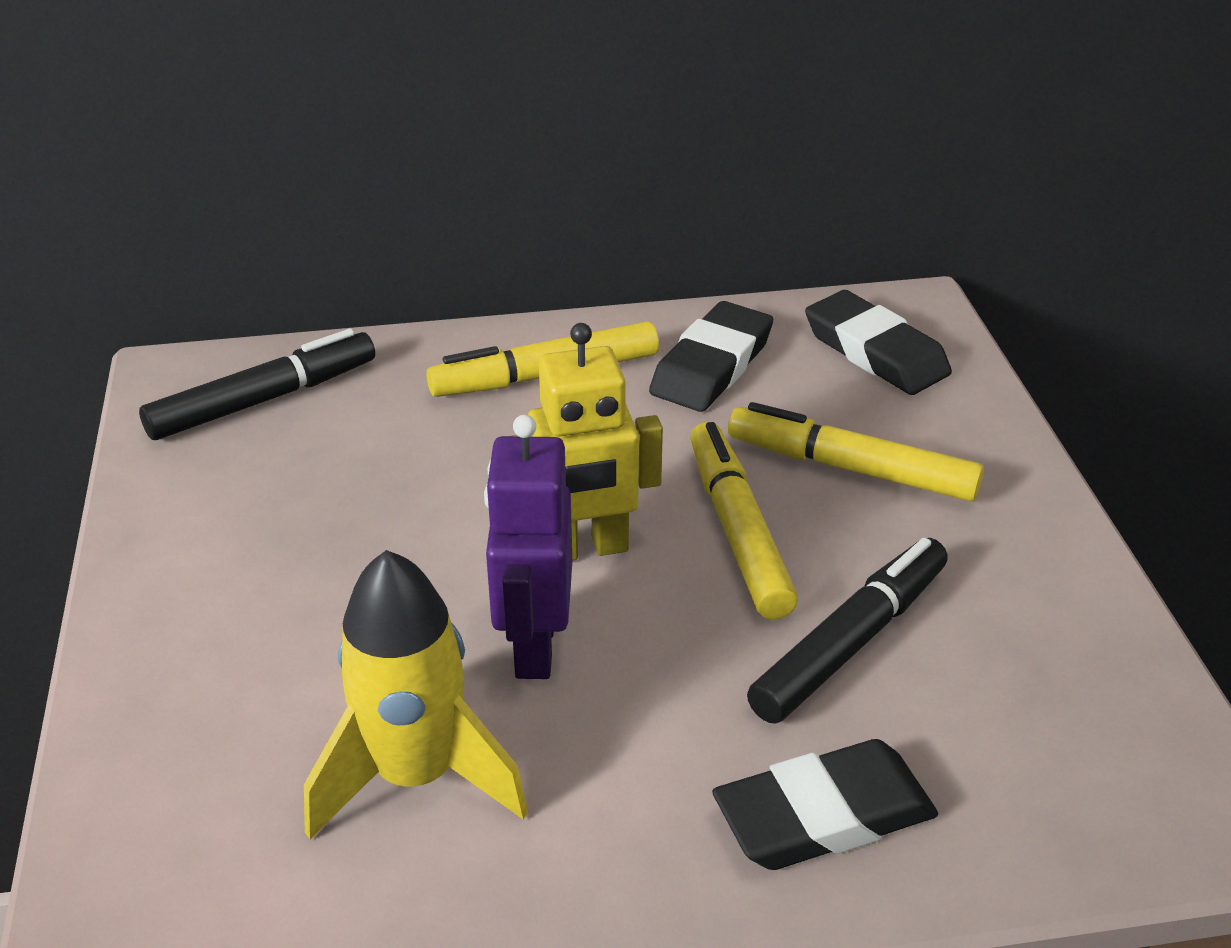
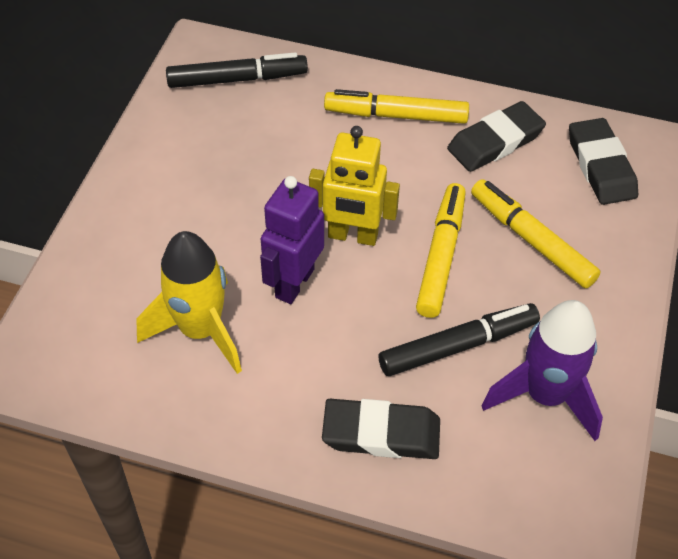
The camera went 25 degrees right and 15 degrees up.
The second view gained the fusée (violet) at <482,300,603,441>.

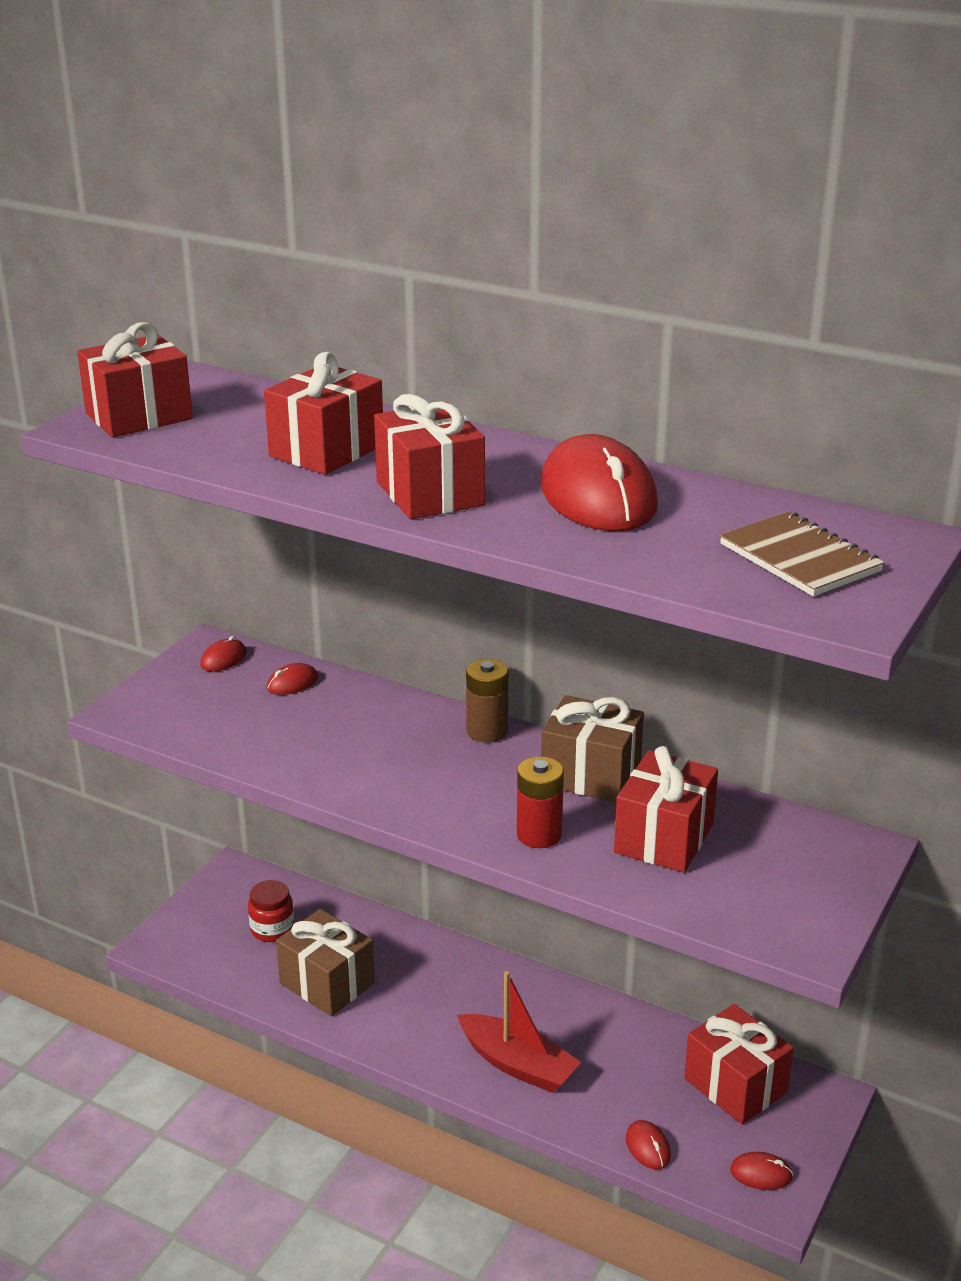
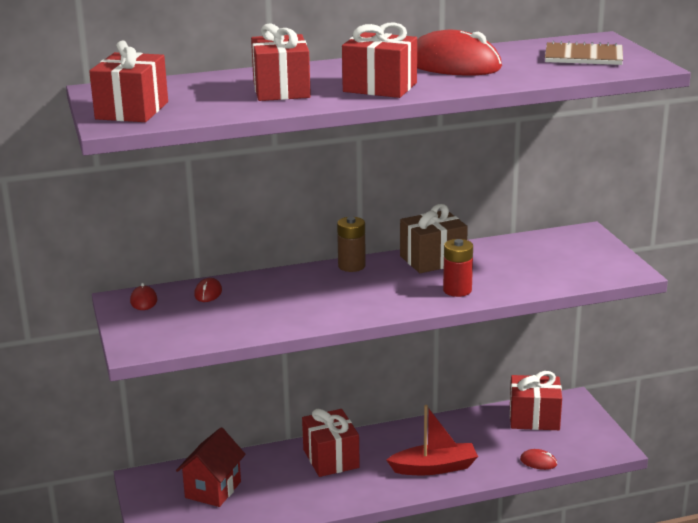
The camera went 45 degrees left and 5 degrees down.
Where the bocal (rouge) stood at <248,880,294,942>, the maison (rouge) came to stand at <176,428,246,507>.
The cadeau (rouge) ended up elsewhere, having gone from <614,746,718,873> to <302,409,360,477>.
The second view lost the cadeau (marron) at <276,909,375,1016>.
The second view lost the souris (rouge) at <730,1152,793,1190>.

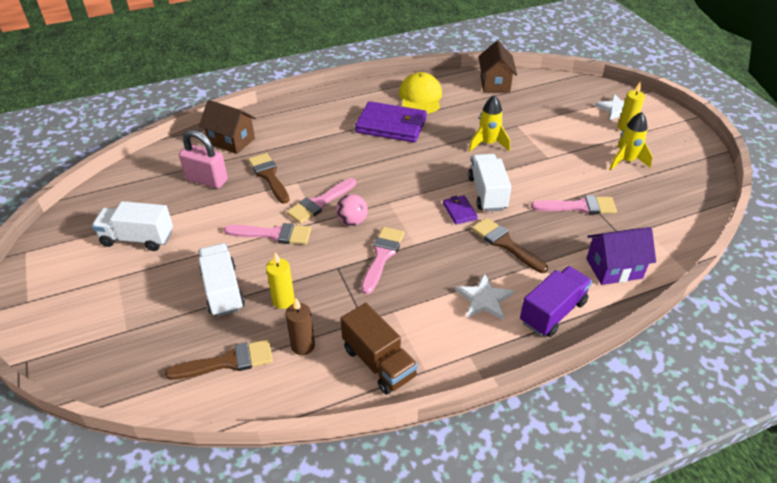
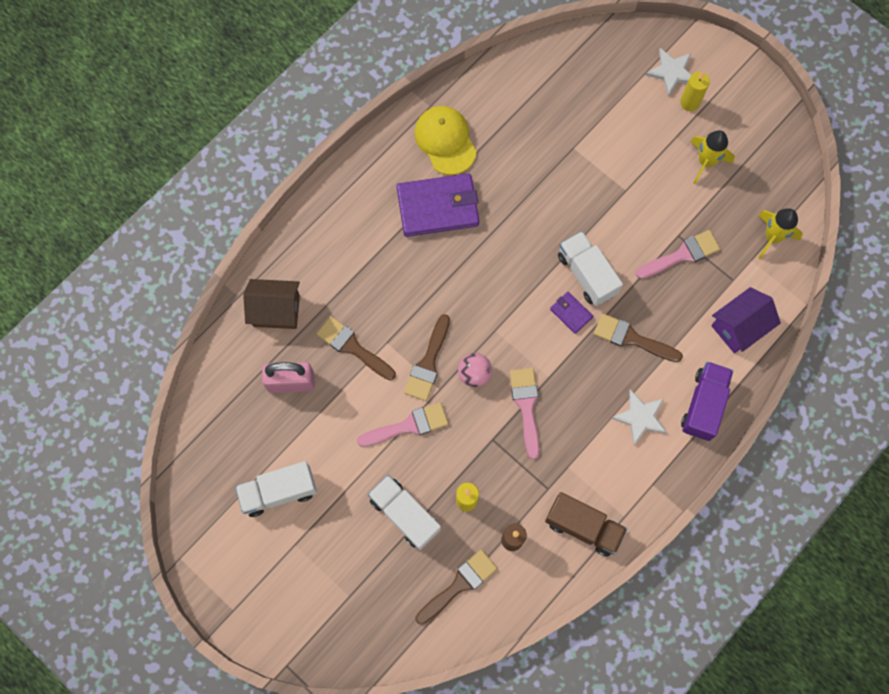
The camera went 25 degrees left and 30 degrees up.
What was the pinceau (rose) at <286,178,356,224> turned into the pinceau (marron) at <404,314,450,401>.
The fusée (jaune) ended up elsewhere, having gone from <469,95,510,152> to <758,208,803,259>.
The second view lost the maison (marron) at <479,41,517,93>.

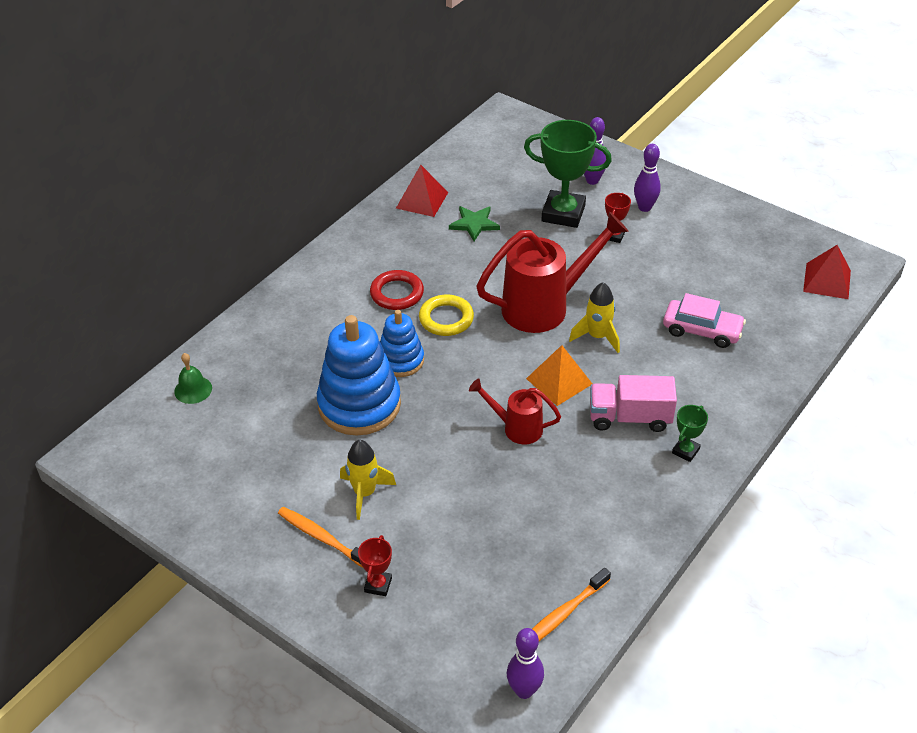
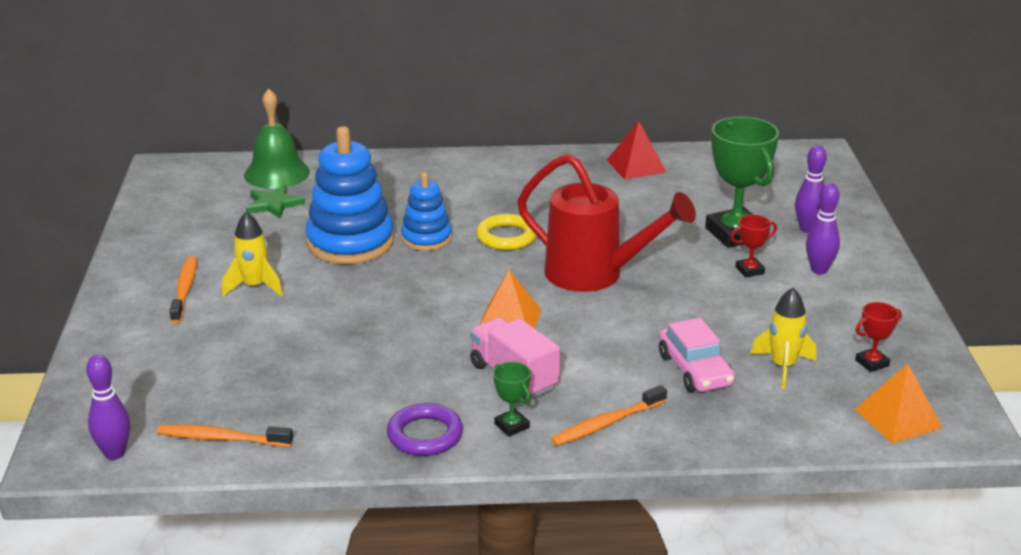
The camera went 50 degrees right and 15 degrees down.
The size of the cloche (vert) at <174,353,212,404> changed by a factor of 1.79.
The étoile (vert) ended up elsewhere, having gone from <449,206,500,241> to <246,185,305,218>.
The second view gained the anneau (violet) at <387,403,463,456>.
The trophée (vert) at <672,405,708,462> ended up facing another way, 60 degrees clockwise from before.
The second view gained the brosse à dents (orange) at <551,385,667,446>.
The fusée (jaune) ended up elsewhere, having gone from <569,282,620,353> to <750,288,816,389>.
The trophée (rouge) ended up elsewhere, having gone from <358,535,392,596> to <855,302,902,372>.
What was the pyramide (rouge) at <803,245,851,299> turned into the pyramide (orange) at <855,364,942,444>.
The second view lost the anneau (rouge) at <370,270,424,310>.
The second view lost the arrosoir (rouge) at <469,379,561,444>.

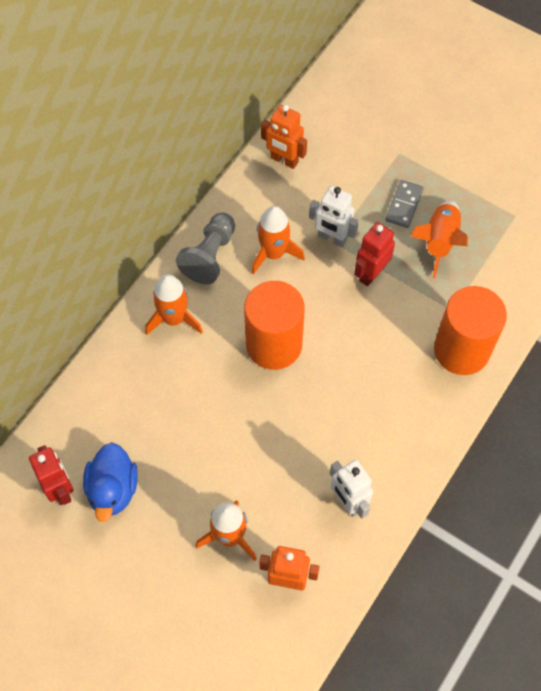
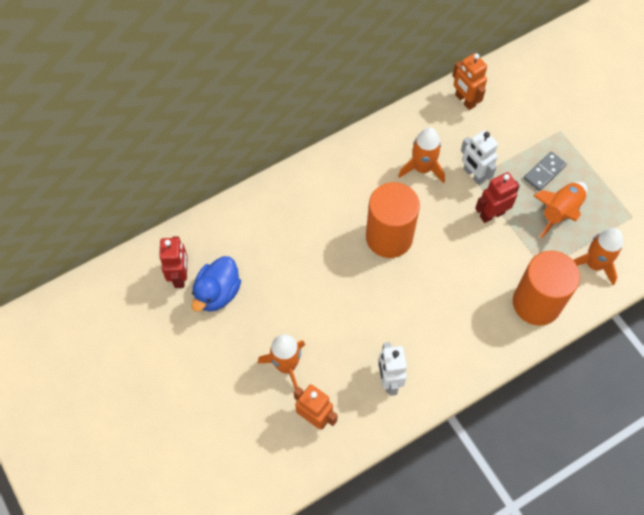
The camera went 25 degrees right and 0 degrees up.
The fusée (orange) ended up elsewhere, having gone from <145,274,203,335> to <573,228,623,285>.
The second view lost the pion (gris) at <176,213,235,284>.

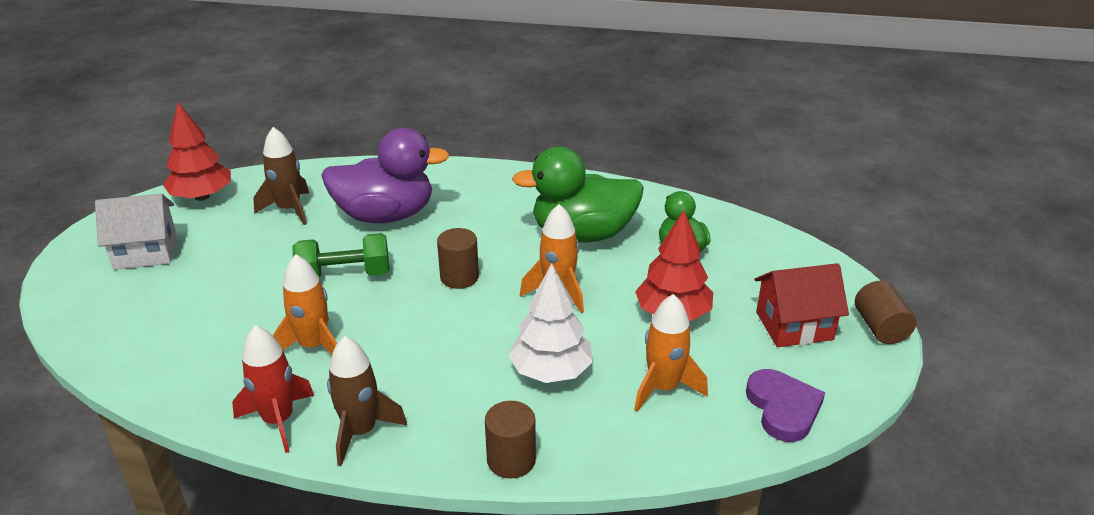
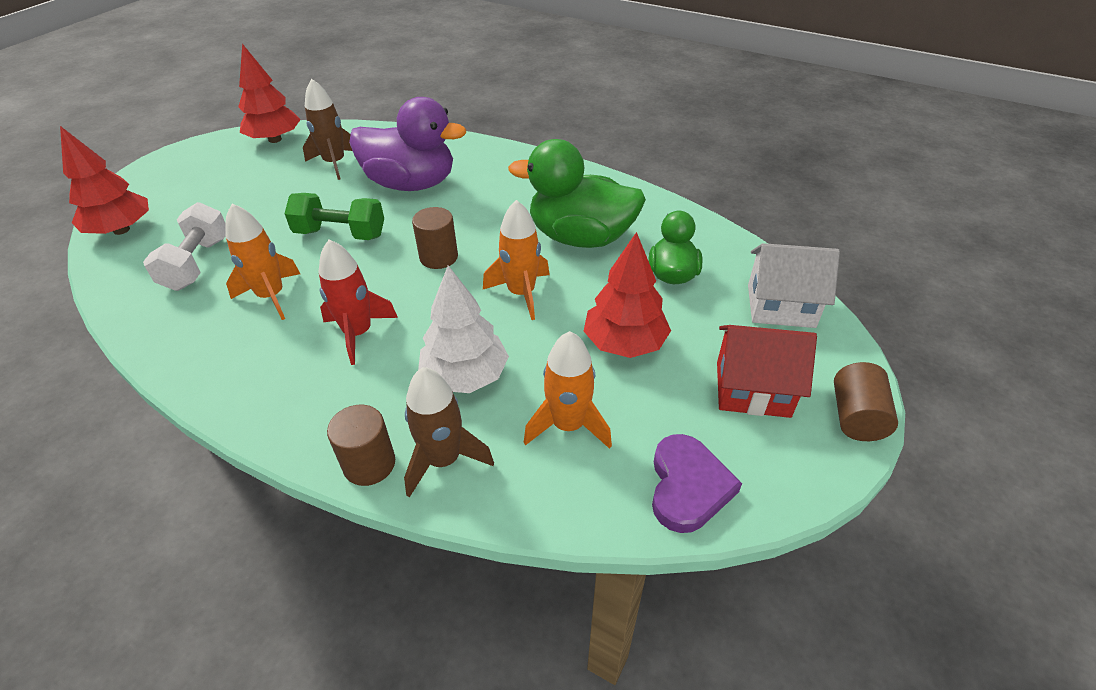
The camera went 20 degrees right and 10 degrees up.
The second view gained the arbre (rouge) at <60,126,149,235>.
The second view gained the haltère (blanc) at <143,202,226,291>.
The fusée (rouge) ended up elsewhere, having gone from <232,325,314,453> to <319,240,398,365>.
The fusée (marron) ended up elsewhere, having gone from <327,336,407,466> to <404,367,494,498>.
The maison (blanc) ended up elsewhere, having gone from <95,193,177,270> to <748,243,840,328>.

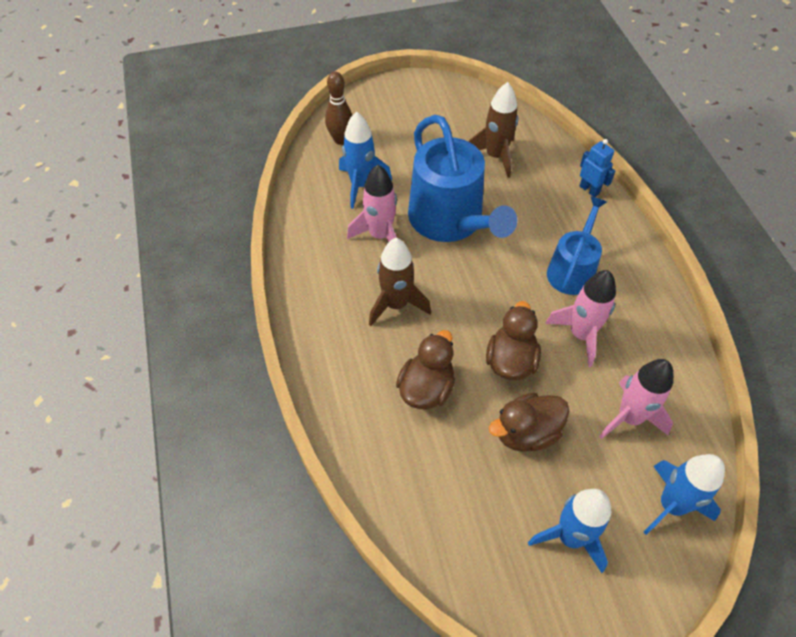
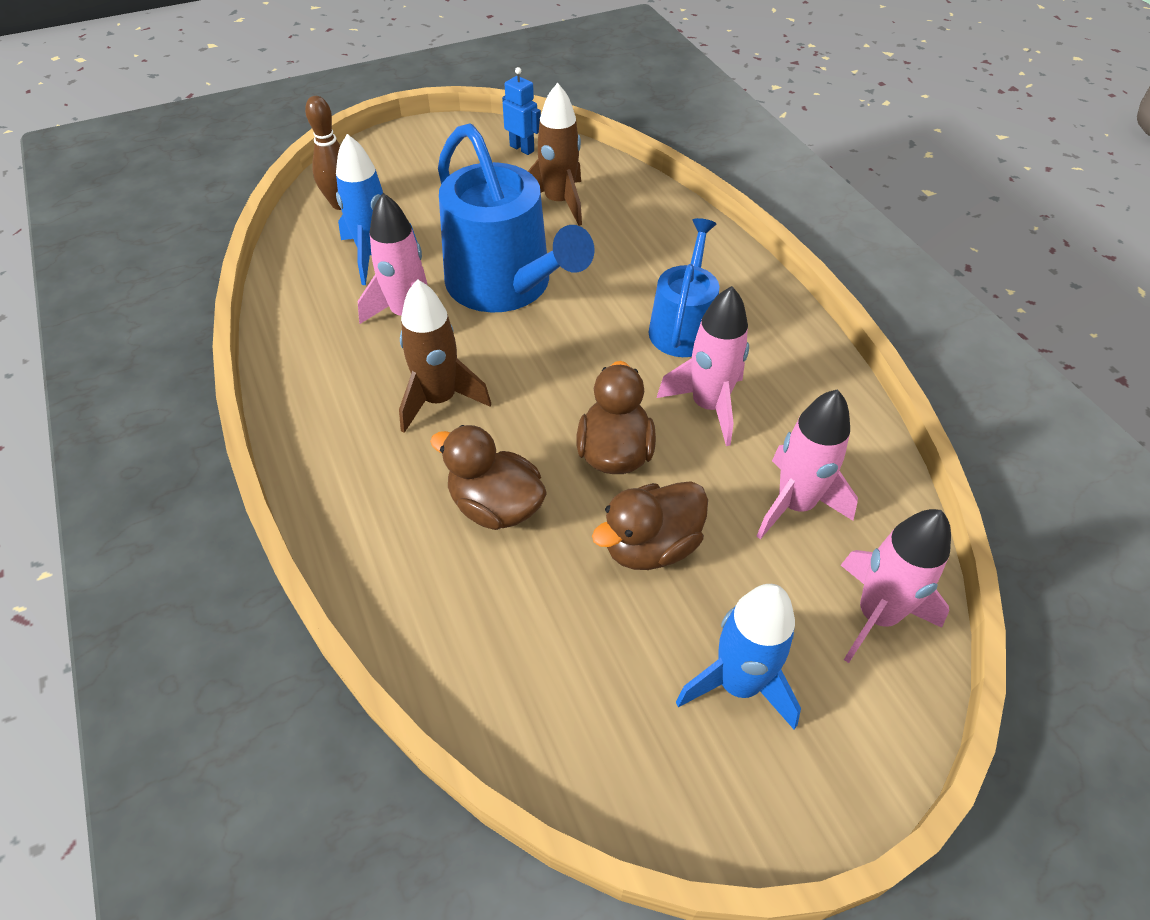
The camera went 10 degrees left and 5 degrees down.
The canard (marron) at <396,330,455,409> ended up facing another way, 75 degrees counterclockwise from before.
The robot (bleu) ended up elsewhere, having gone from <580,139,615,197> to <502,67,541,155>.
What was the fusée (bleu) at <644,454,725,535> turned into the fusée (rose) at <841,509,951,663>.

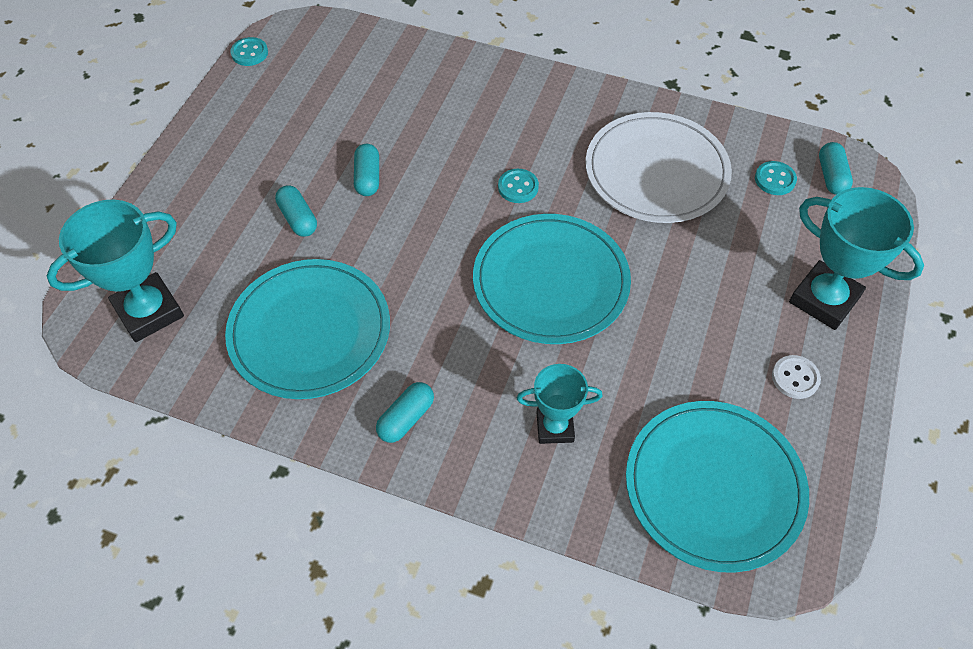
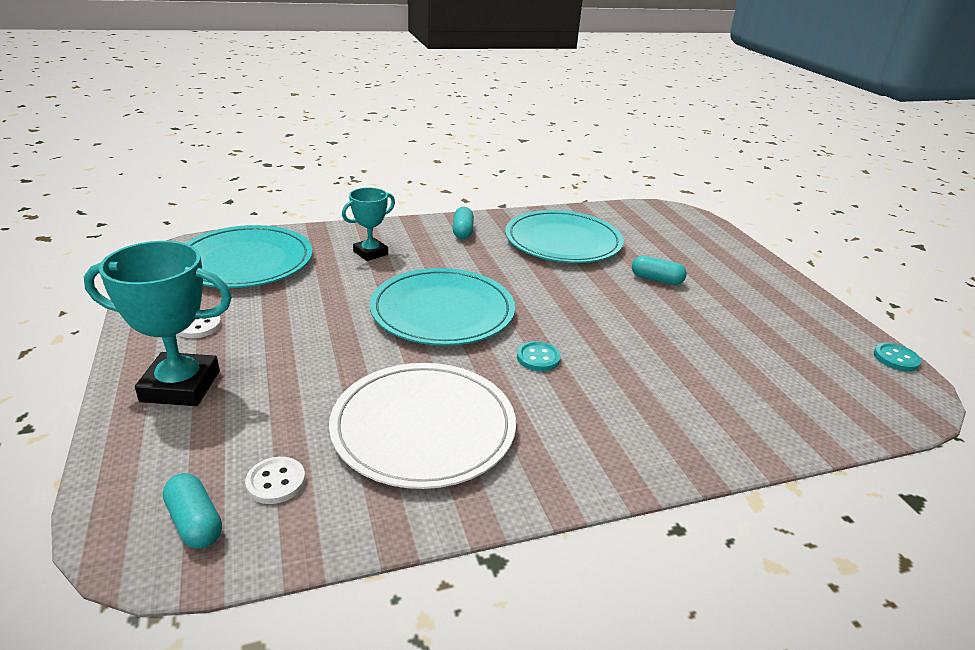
The camera went 140 degrees right and 25 degrees down.
What was the bouton (turquoise) at <755,161,797,195> turned into the bouton (blanc) at <245,457,305,504>.
The second view lost the trophée (turquoise) at <46,200,184,342>.
The second view lost the gélule (turquoise) at <354,144,379,196>.

